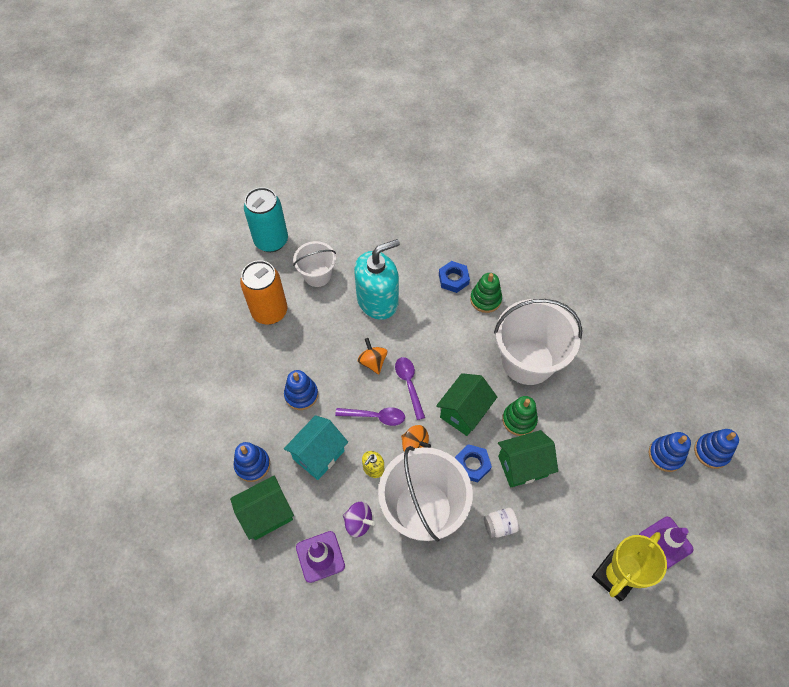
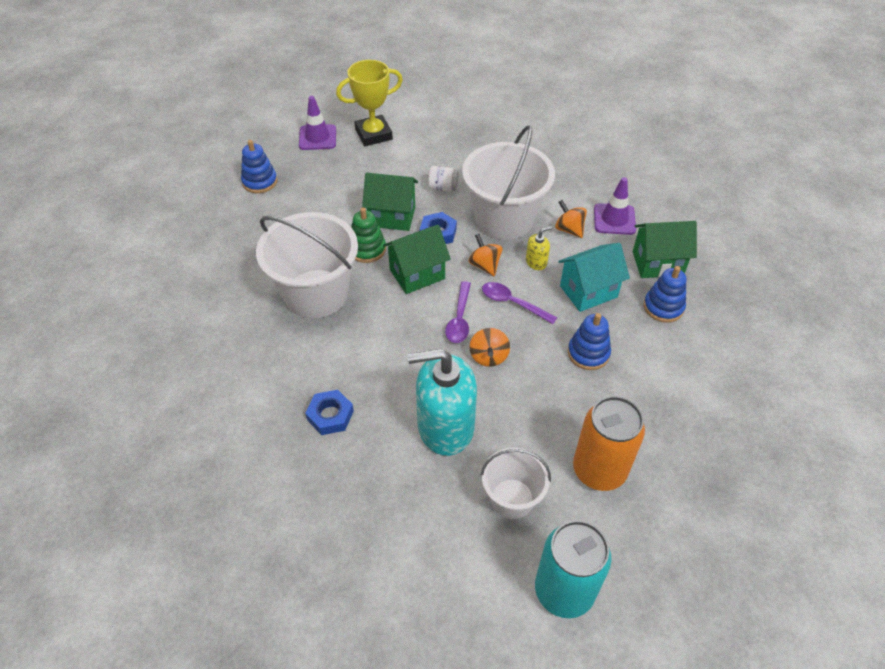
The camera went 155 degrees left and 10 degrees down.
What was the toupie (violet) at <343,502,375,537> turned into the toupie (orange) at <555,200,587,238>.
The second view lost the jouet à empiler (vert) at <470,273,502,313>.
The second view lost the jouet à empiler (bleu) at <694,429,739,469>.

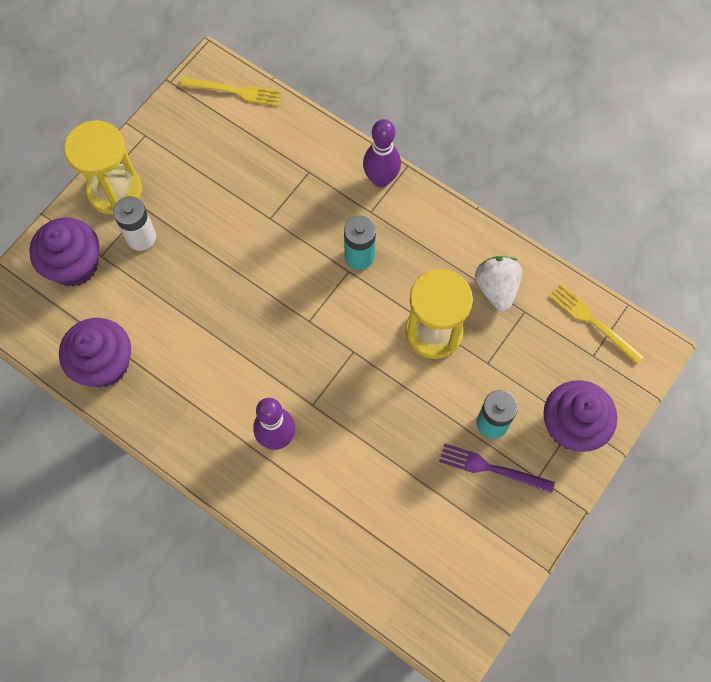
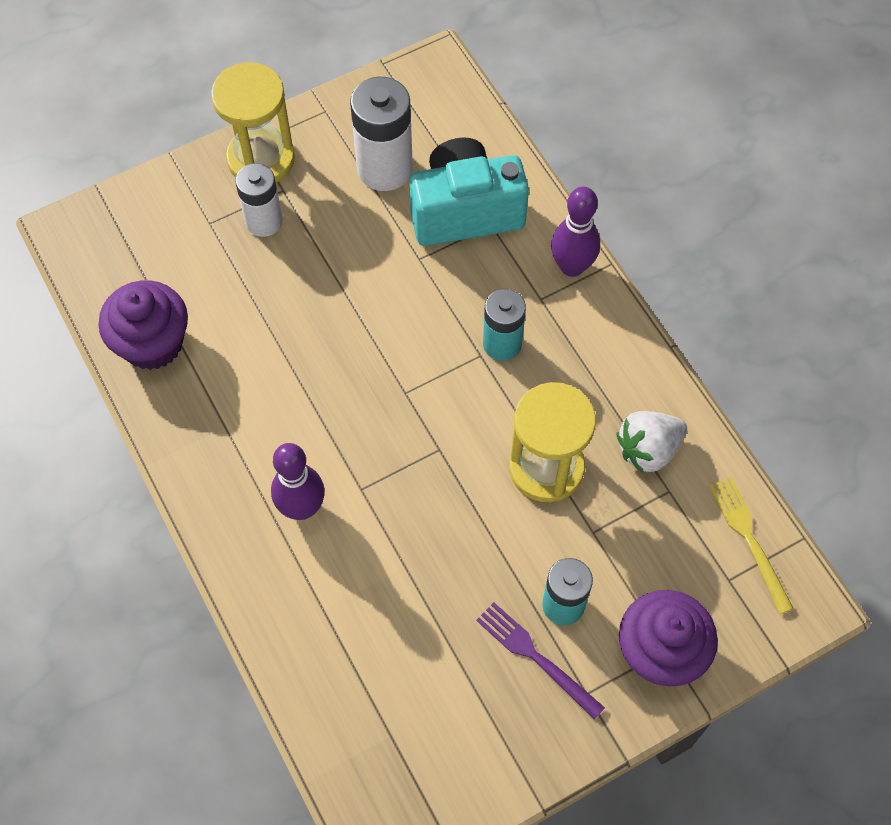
The camera went 25 degrees right and 5 degrees down.
The second view gained the pile (blanc) at <350,77,413,191>.
The second view gained the appareil photo (turquoise) at <409,137,529,246>.
The fraise (blanc) at <475,256,522,312> ended up facing another way, 135 degrees counterclockwise from before.
The second view lost the muffin (violet) at <29,218,99,287>.
The second view lost the fourchette (jaune) at <180,77,281,106>.

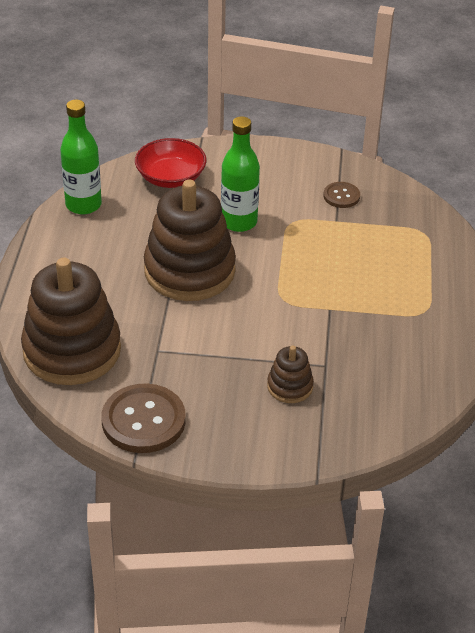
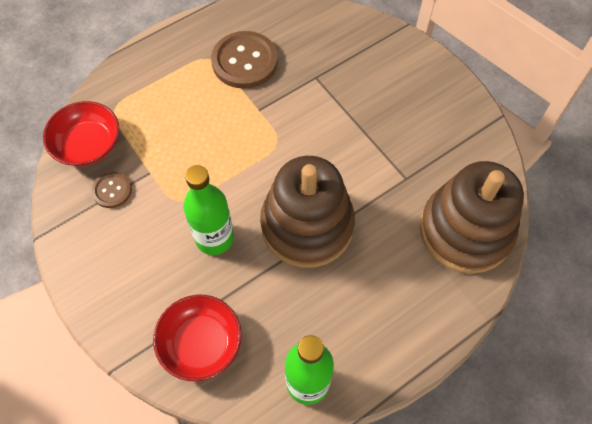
The camera went 130 degrees left and 20 degrees up.
The second view gained the bol (rouge) at <43,101,119,166>.
The bouton (marron) ended up elsewhere, having gone from <101,383,186,453> to <211,31,278,89>.
The second view lost the jouet à empiler (marron) at <267,346,314,403>.

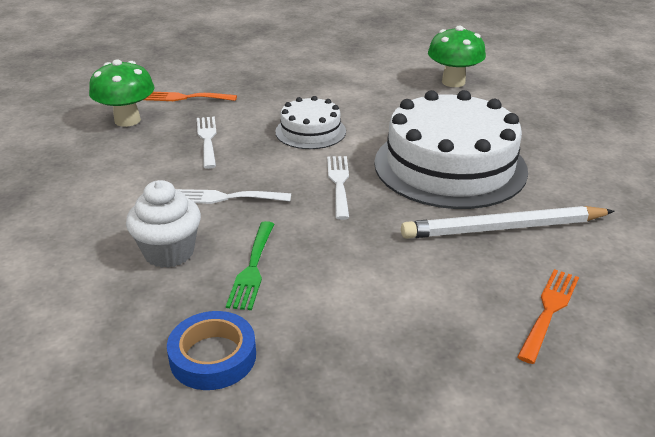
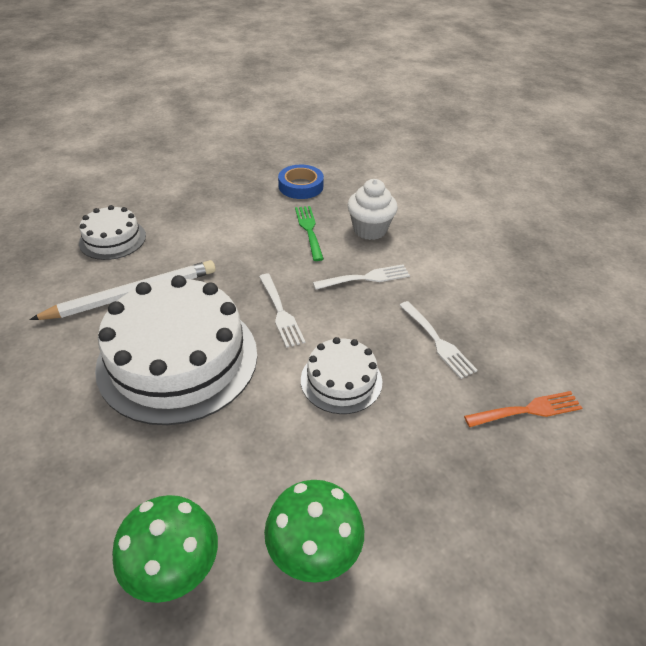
The camera went 160 degrees right and 10 degrees up.
Where the fourchette (orange) stood at <517,269,579,364>, the gâteau (blanc) came to stand at <79,205,146,260>.
The champignon (vert) ended up elsewhere, having gone from <89,59,154,127> to <264,480,364,583>.

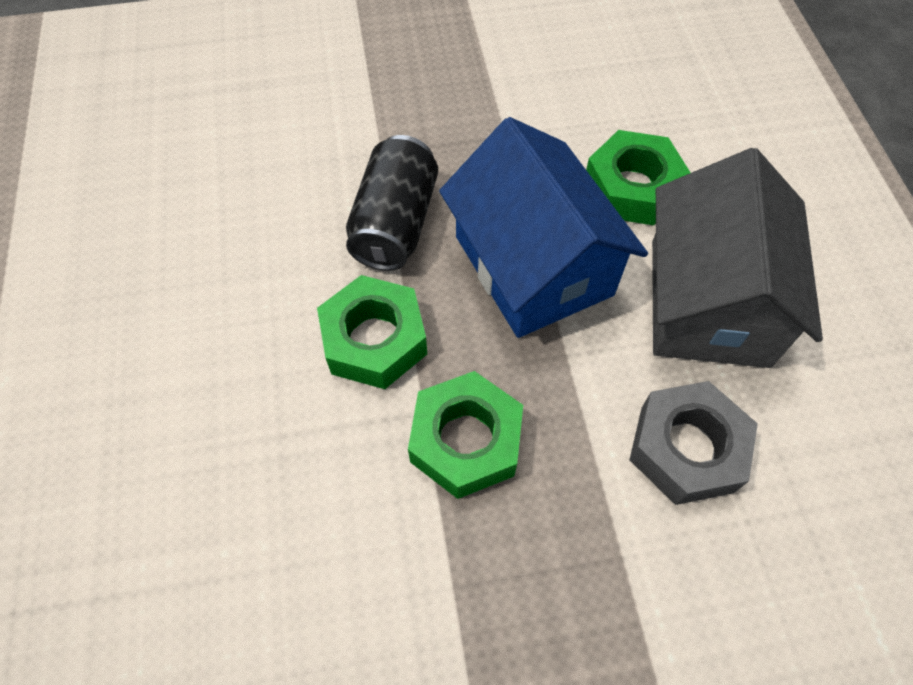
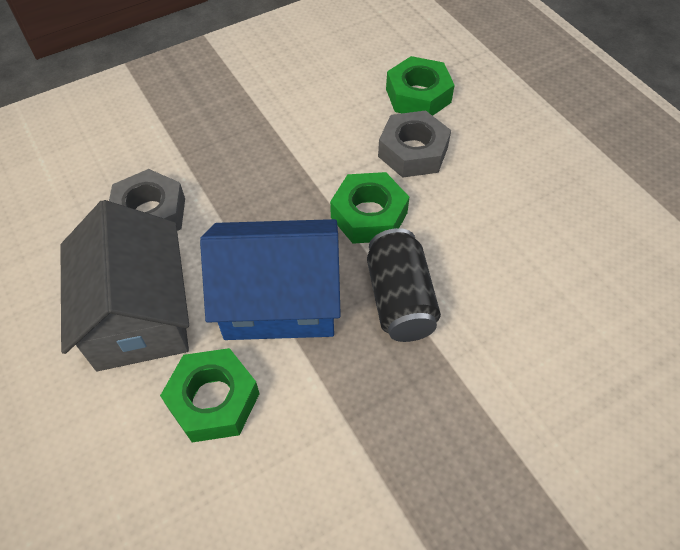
The camera went 160 degrees right and 5 degrees down.
The maison (bleu) at <439,117,648,338> ended up facing another way, 45 degrees counterclockwise from before.
The second view gained the écrou (gris) at <378,111,451,178>.
The écrou (vert) ended up elsewhere, having gone from <408,371,523,499> to <386,56,455,116>.

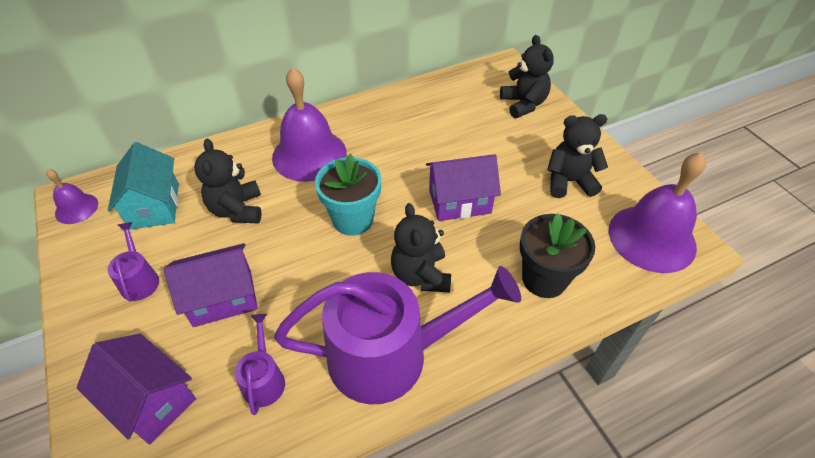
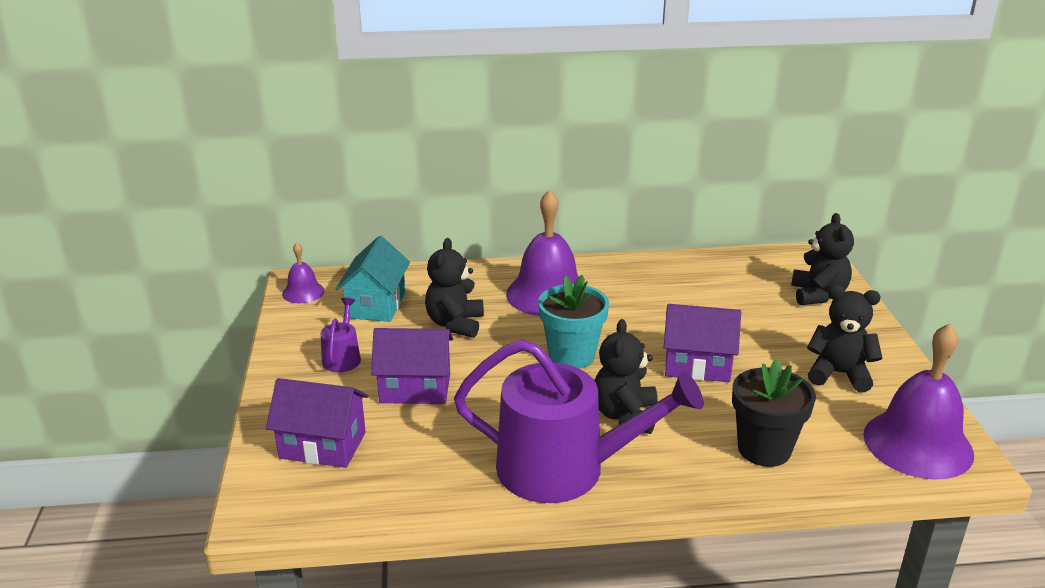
The camera went 20 degrees right and 20 degrees down.
The maison (violet) at <76,334,196,445> ended up facing another way, 45 degrees counterclockwise from before.
The second view lost the arrosoir (violet) at <235,314,285,415>.

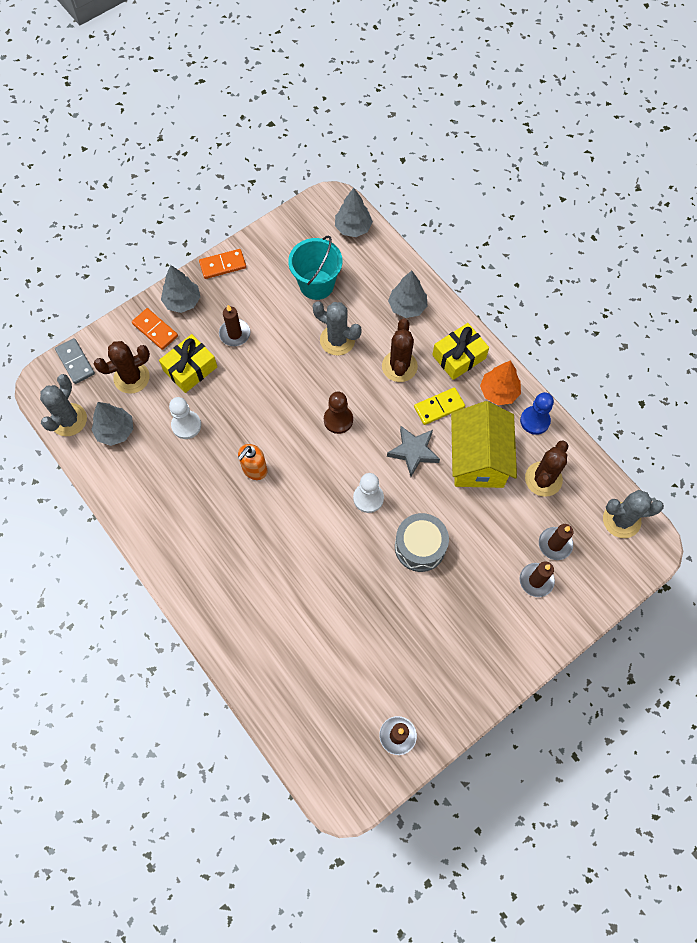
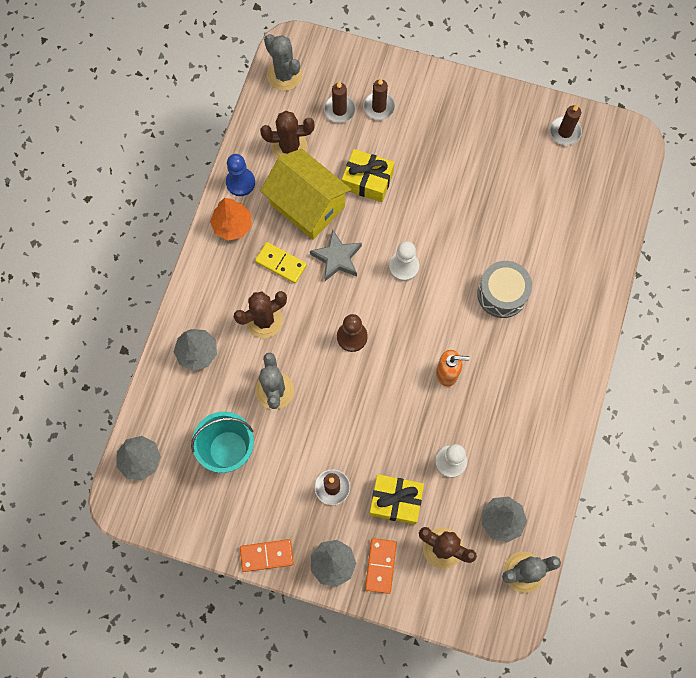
The camera went 125 degrees left and 5 degrees up.
The domino (orange) at <199,249,246,279> ended up facing another way, 45 degrees counterclockwise from before.
The maison (jaune) at <451,401,517,488> ended up facing another way, 75 degrees clockwise from before.
The cadeau (jaune) ended up elsewhere, having gone from <432,323,489,380> to <342,149,395,202>.
The tambour (gris) ended up elsewhere, having gone from <395,513,449,572> to <477,261,532,318>.
The second view lost the domino (gris) at <55,338,95,384>.

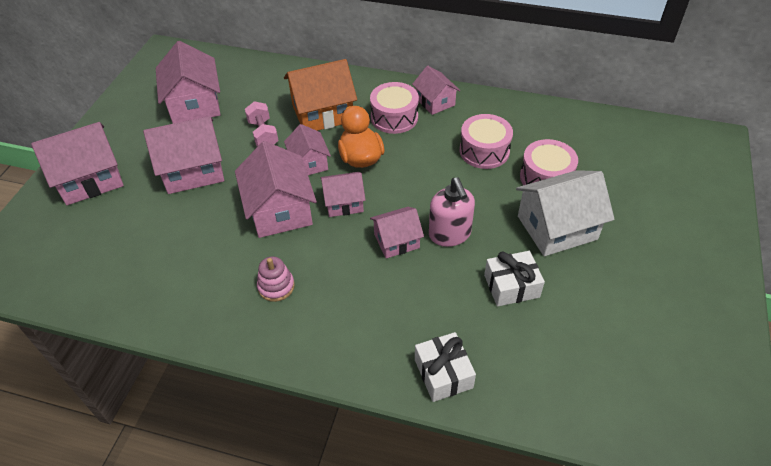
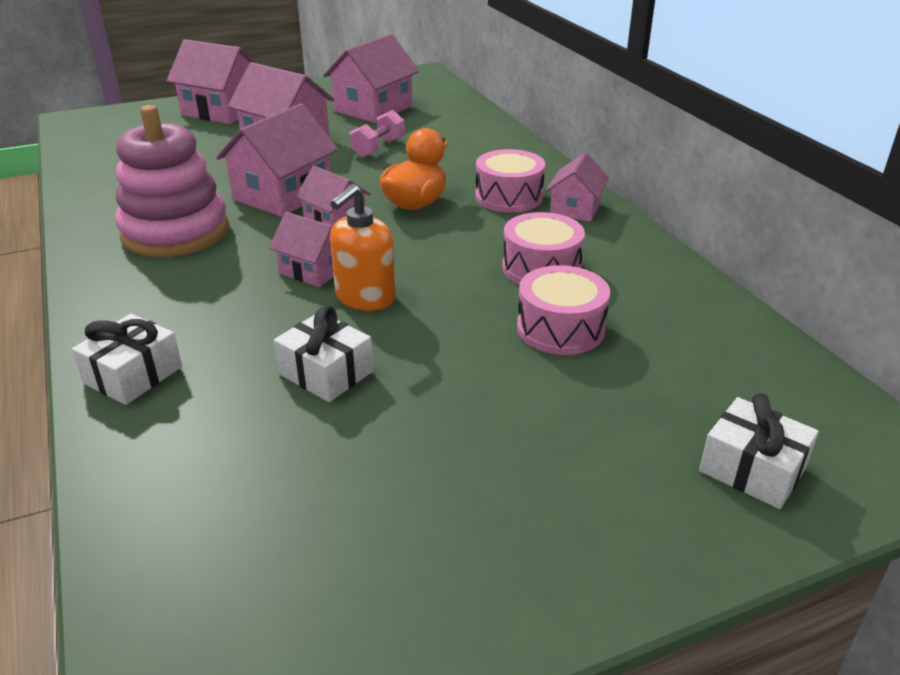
The camera went 50 degrees right and 15 degrees down.
The size of the jouet à empiler (rose) at <257,257,295,302> changed by a factor of 2.31.
What was the distributeur de savon (rose) at <429,177,475,247> turned into the distributeur de savon (orange) at <330,184,396,311>.
The second view gained the cadeau (blanc) at <699,394,819,509>.
The second view lost the maison (orange) at <284,59,357,131>.
The second view lost the maison (rose) at <284,124,331,175>.
The second view lost the maison (blanc) at <516,170,615,256>.

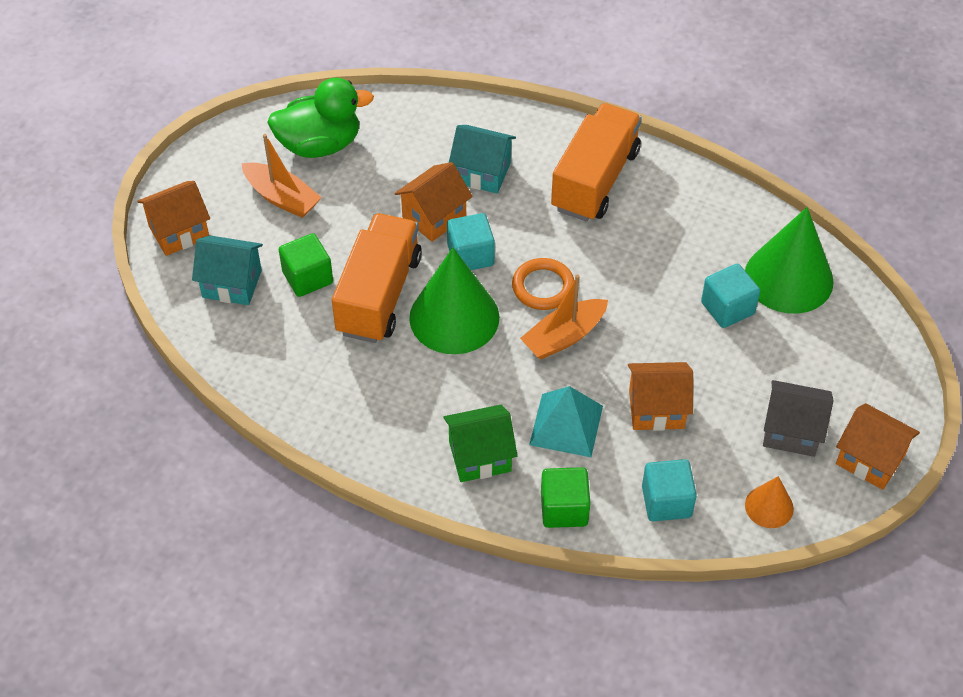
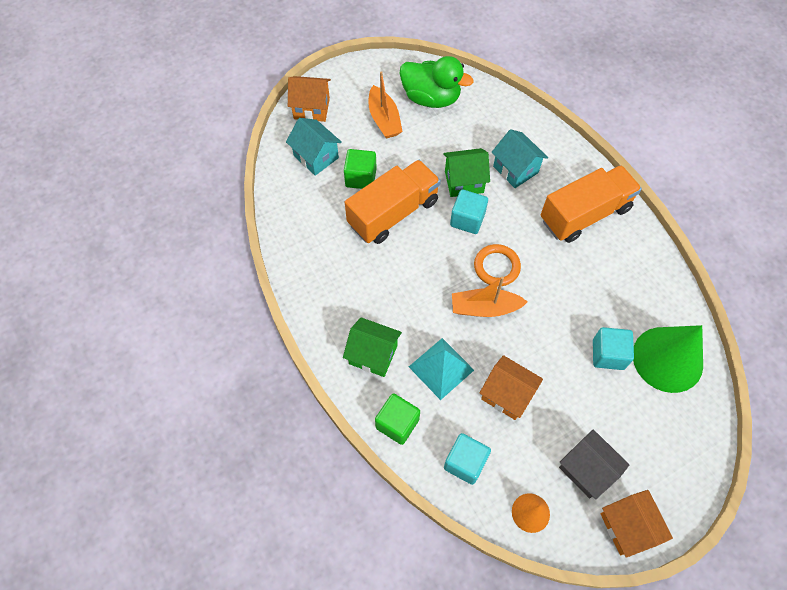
The camera went 35 degrees right and 10 degrees up.
What was the maison (orange) at <395,162,473,242> turned into the maison (vert) at <443,148,490,197>.
The second view lost the cône (vert) at <409,247,499,354>.

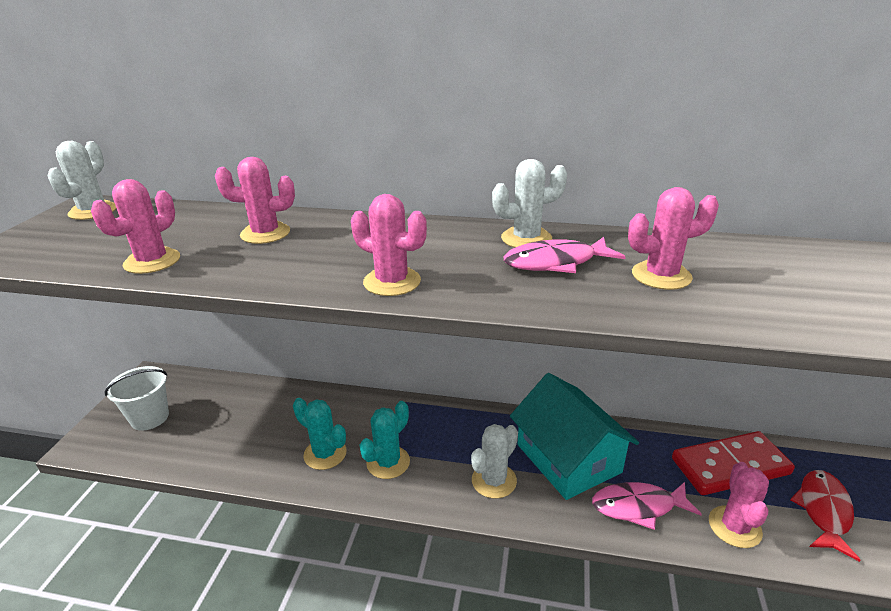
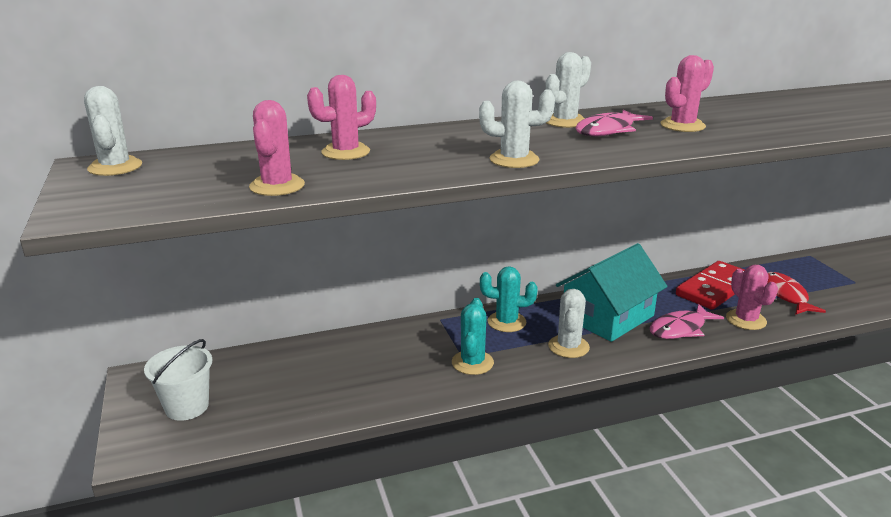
The camera went 30 degrees left and 5 degrees down.
What was the cactus (rose) at <351,194,427,296> turned into the cactus (blanc) at <479,80,555,168>.
The cactus (turquoise) ended up elsewhere, having gone from <293,398,347,470> to <480,266,538,332>.
The maison (turquoise) at <510,373,639,500> ended up facing another way, 75 degrees counterclockwise from before.

